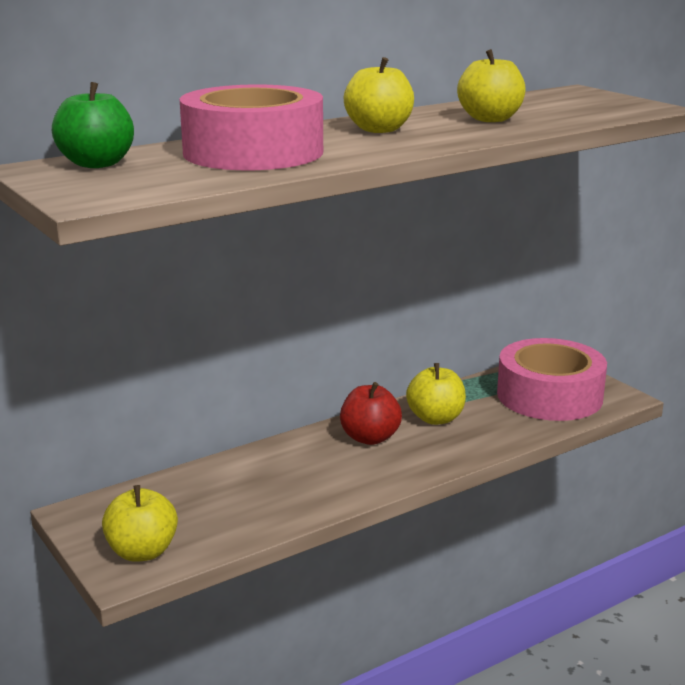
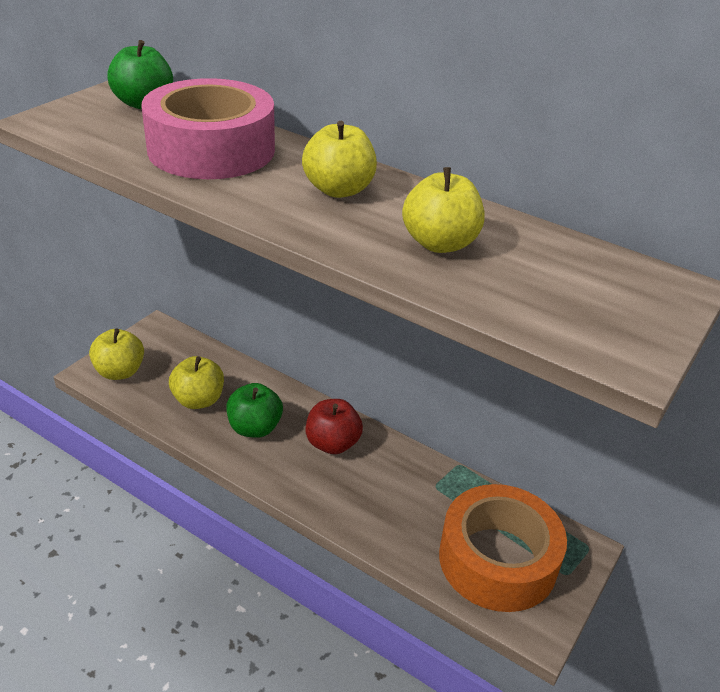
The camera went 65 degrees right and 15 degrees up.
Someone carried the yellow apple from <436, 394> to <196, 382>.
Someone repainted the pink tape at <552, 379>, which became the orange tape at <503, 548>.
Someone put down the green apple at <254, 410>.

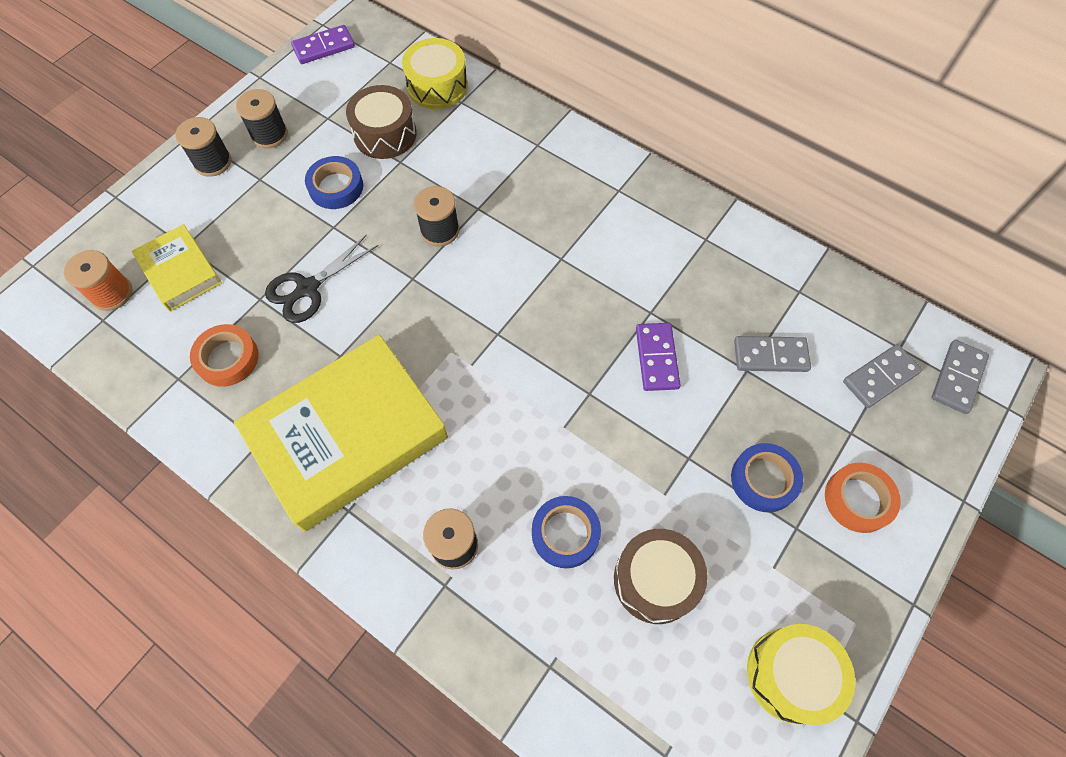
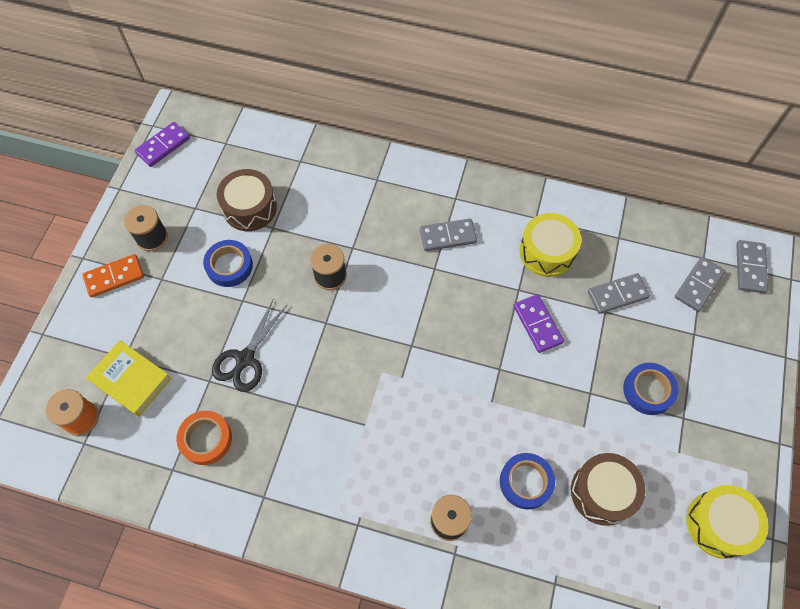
The camera went 20 degrees left and 0 degrees up.
Someone swapped the black spool at <204, 147> for the orange domino at <113, 276>.
Someone took away the yellow book at <341, 433>.
Someone carried the yellow drum from <435, 73> to <550, 245>.
Someone took away the orange tape at <863, 498>.
Someone put down the grey domino at <448, 235>.

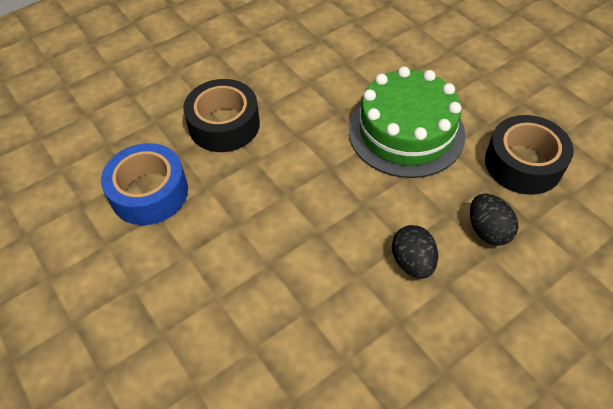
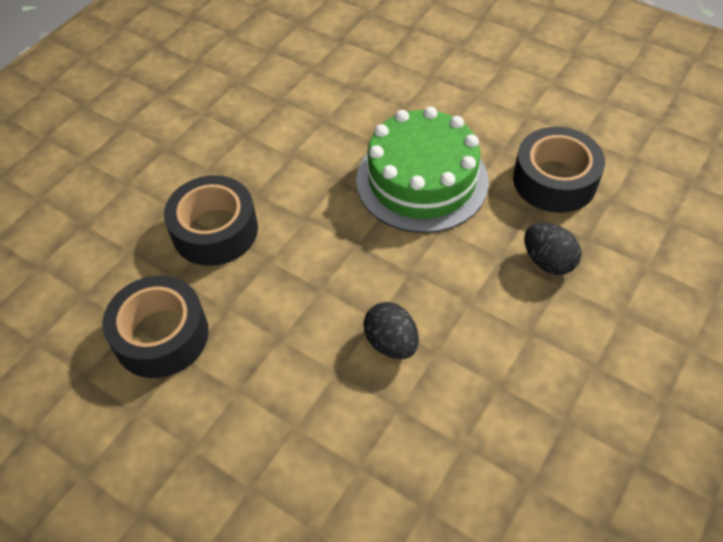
The camera went 20 degrees left and 0 degrees up.
Someone repainted the blue tape at <144, 184>, which became the black tape at <156, 327>.
Someone carried the black egg from <415, 252> to <391, 330>.

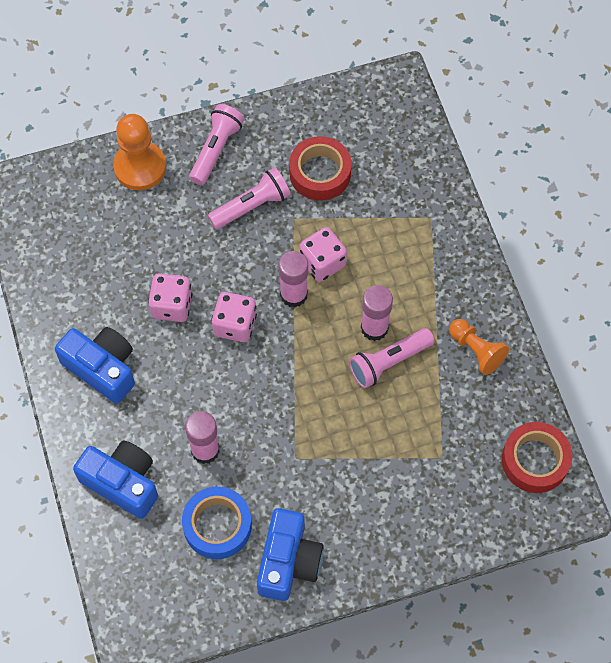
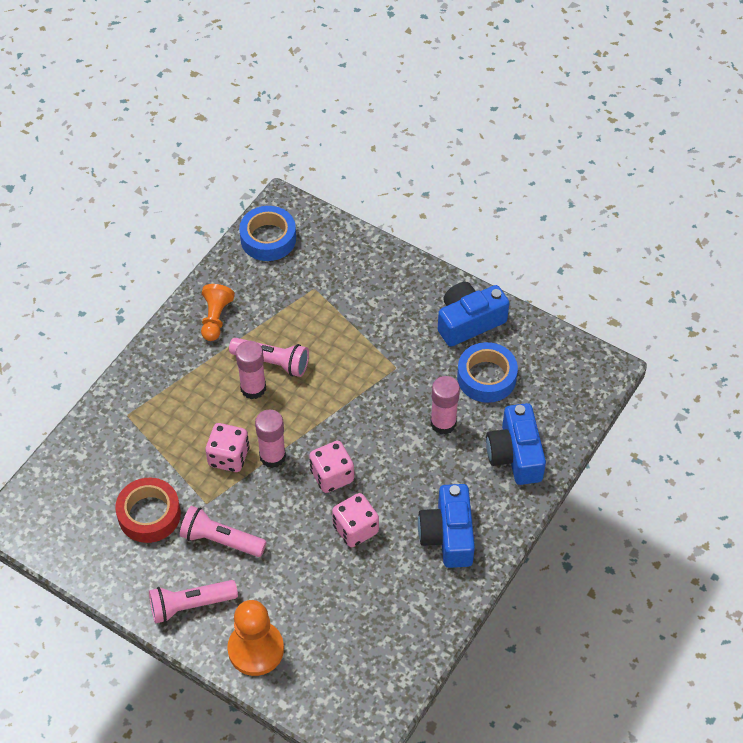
The camera went 130 degrees left and 10 degrees down.
Someone repainted the red tape at <537, 457>, which became the blue tape at <267, 233>.

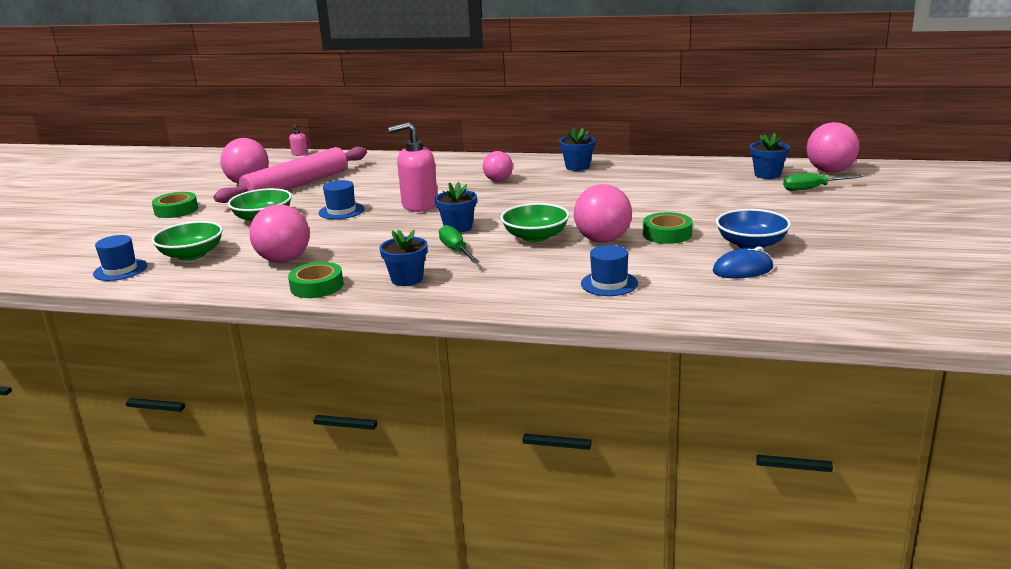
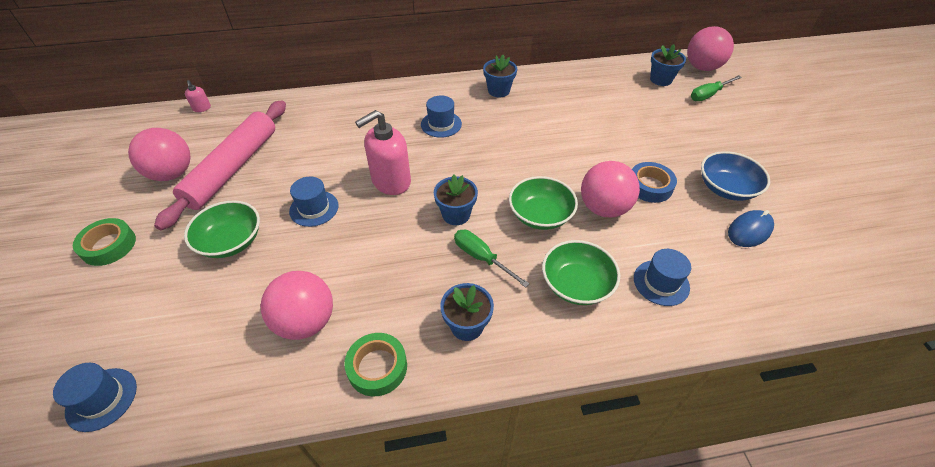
The camera went 25 degrees left and 25 degrees up.
Someone carried the green bowl from <187, 241> to <581, 272>.
Someone swapped the pink ball at <498, 166> for the blue hat at <441, 117>.
Someone repainted the green tape at <668, 228>, which became the blue tape at <654, 182>.

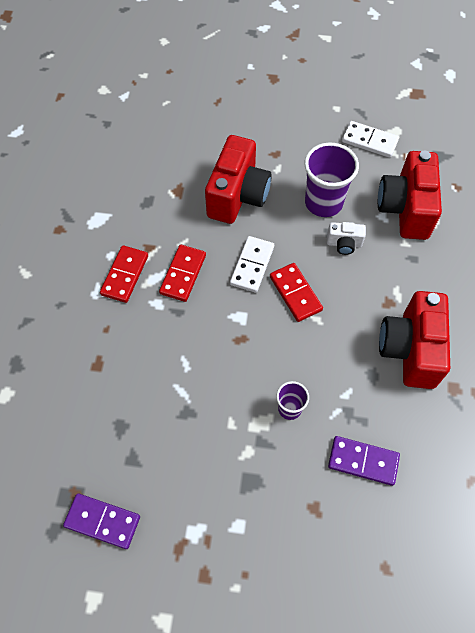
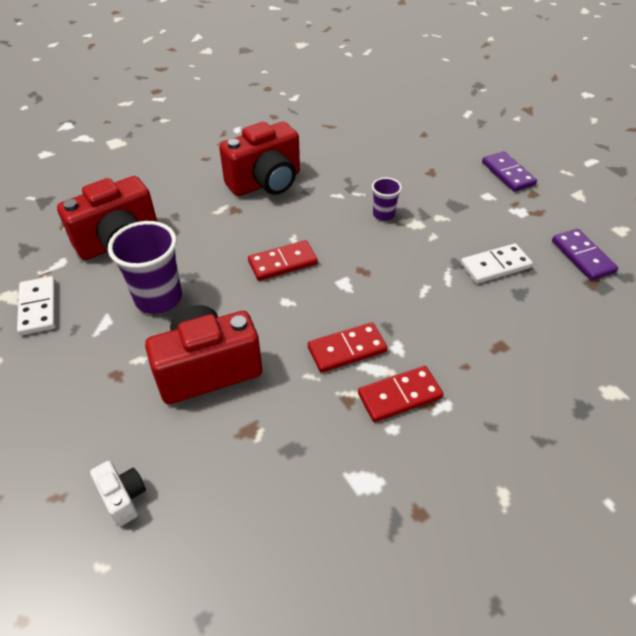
The camera went 130 degrees left and 15 degrees down.
Someone carried the white domino from <252, 264> to <497, 263>.
Someone rotated the red domino at <296, 292> by 45 degrees clockwise.
Someone carried the white camera from <346, 238> to <118, 493>.
Someone carried the purple domino from <364, 461> to <509, 171>.

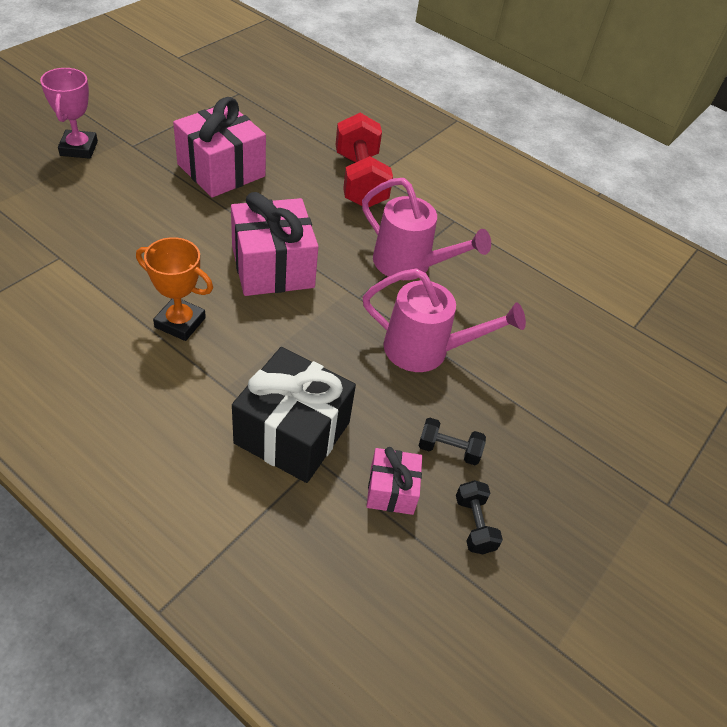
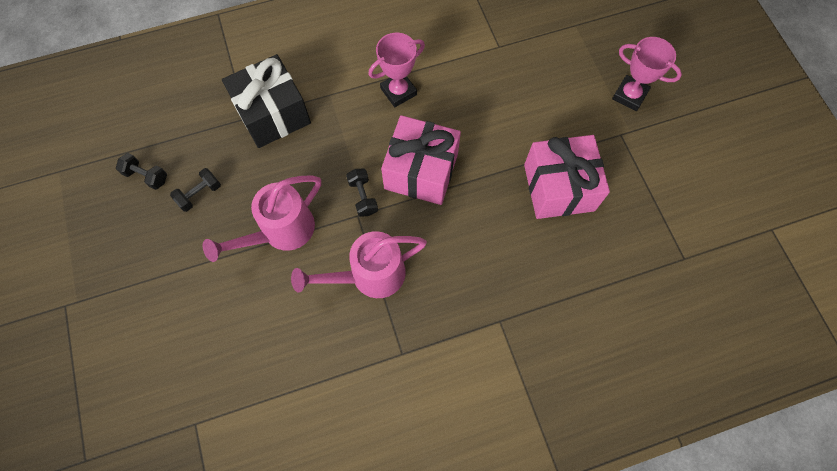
The camera went 130 degrees right and 20 degrees up.
Someone repainted the orange trophy at <174, 289>, which became the pink trophy at <396, 70>.
Someone took away the red dumbbell at <364, 160>.
Someone took away the pink gift at <394, 481>.
Someone put down the black dumbbell at <362, 193>.

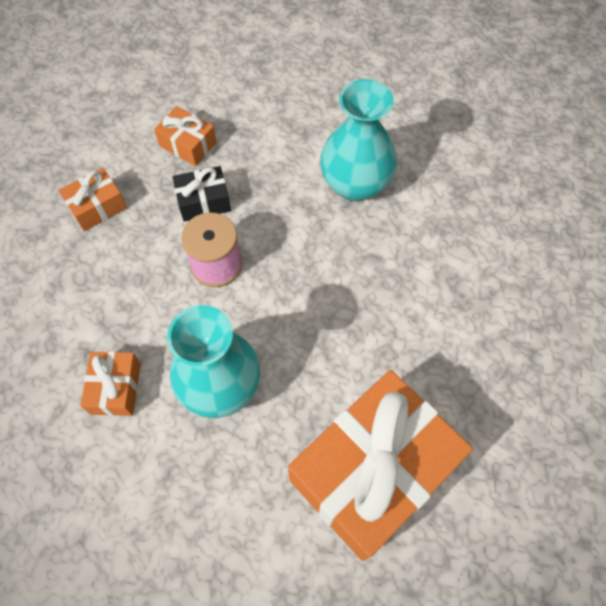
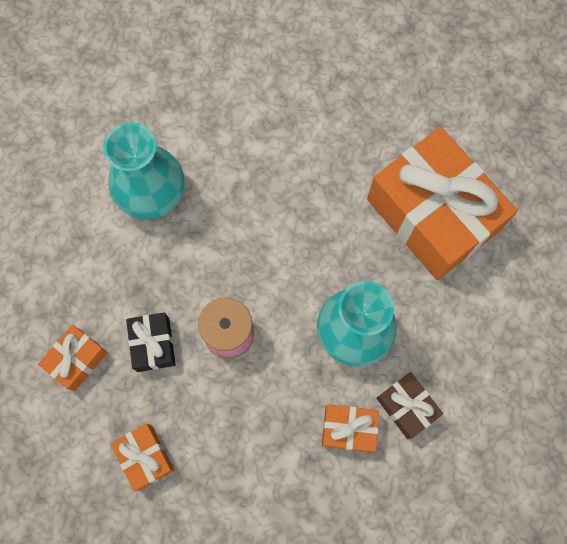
The camera went 85 degrees left and 10 degrees up.
Someone put down the brown gift at <409, 405>.

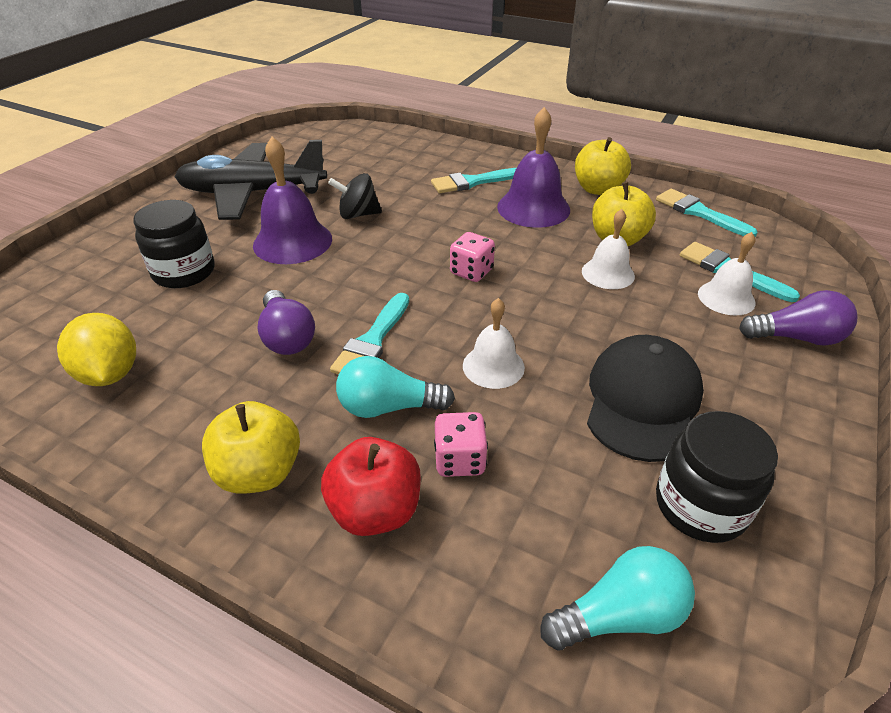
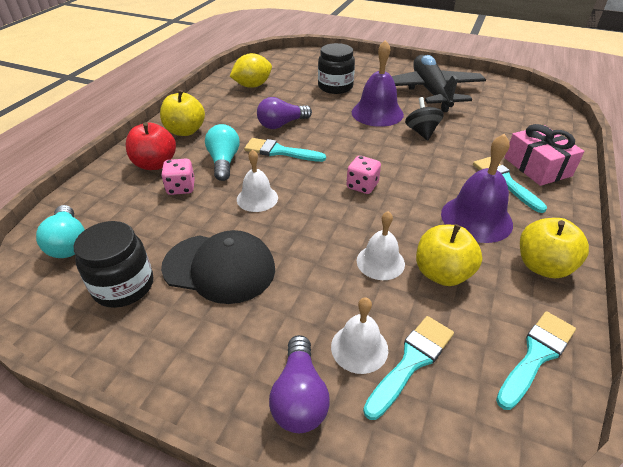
The camera went 85 degrees right and 0 degrees up.
Someone put down the pink gift at <545, 155>.

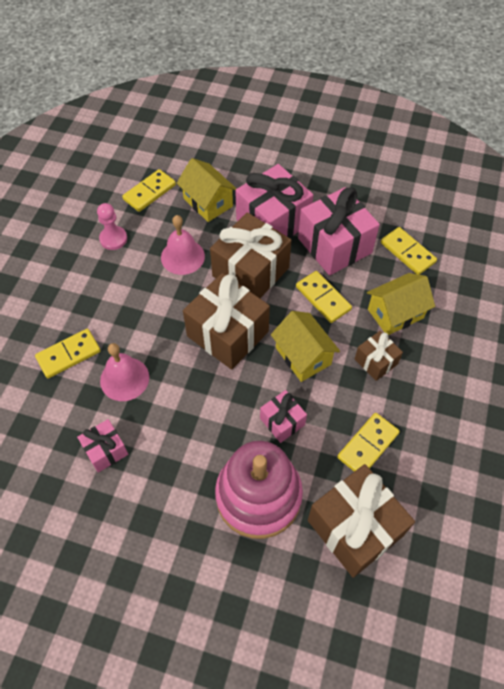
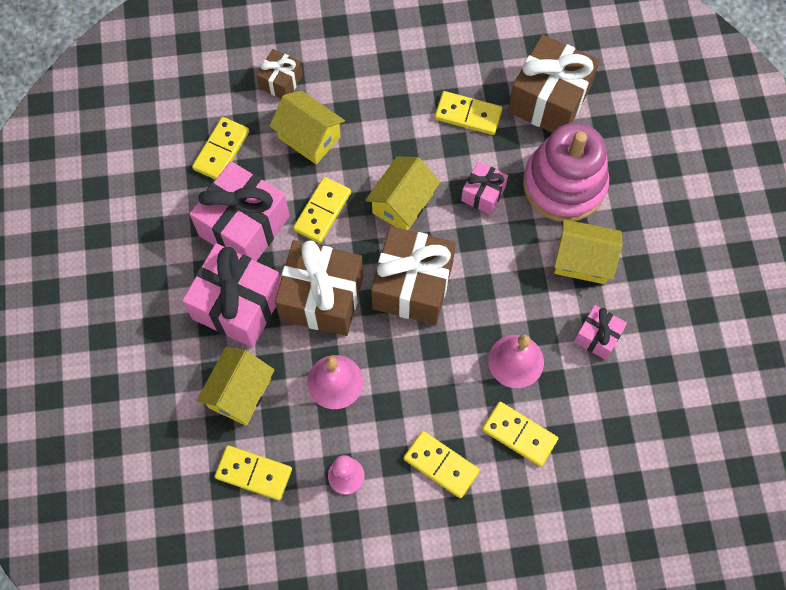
The camera went 115 degrees left and 10 degrees up.
Someone carried the brown gift from <379, 356> to <279, 73>.
Someone put down the yellow domino at <442, 464>.
Someone put down the yellow house at <588, 251>.

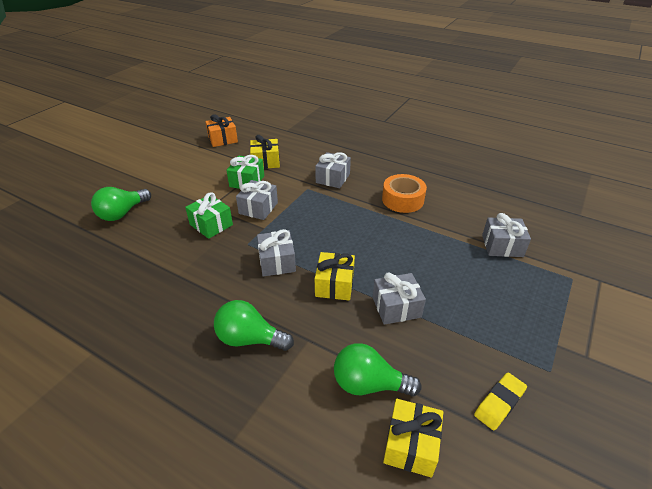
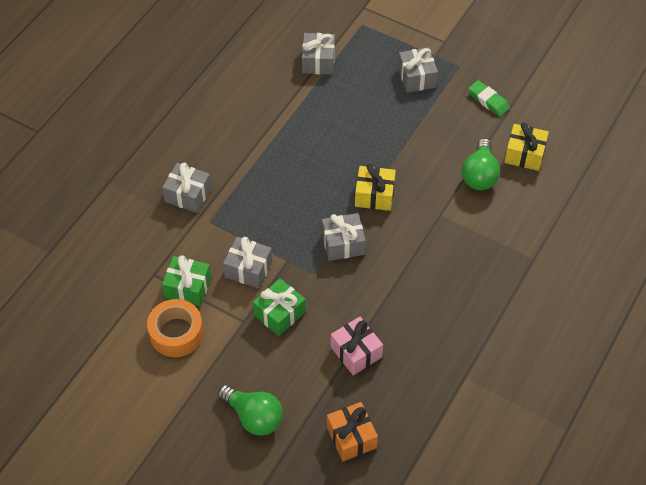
The camera went 90 degrees left and 15 degrees up.
Someone carried the orange gift from <221, 130> to <352, 431>.
Someone took away the green light bulb at <254, 325>.
Someone took away the yellow gift at <265, 152>.
Someone carried the grey gift from <399, 298> to <418, 70>.
Someone carried the orange tape from <404, 193> to <175, 328>.
Someone repainted the yellow eraser at <500, 401>, which became the green eraser at <489, 98>.
Someone put down the pink gift at <357, 346>.

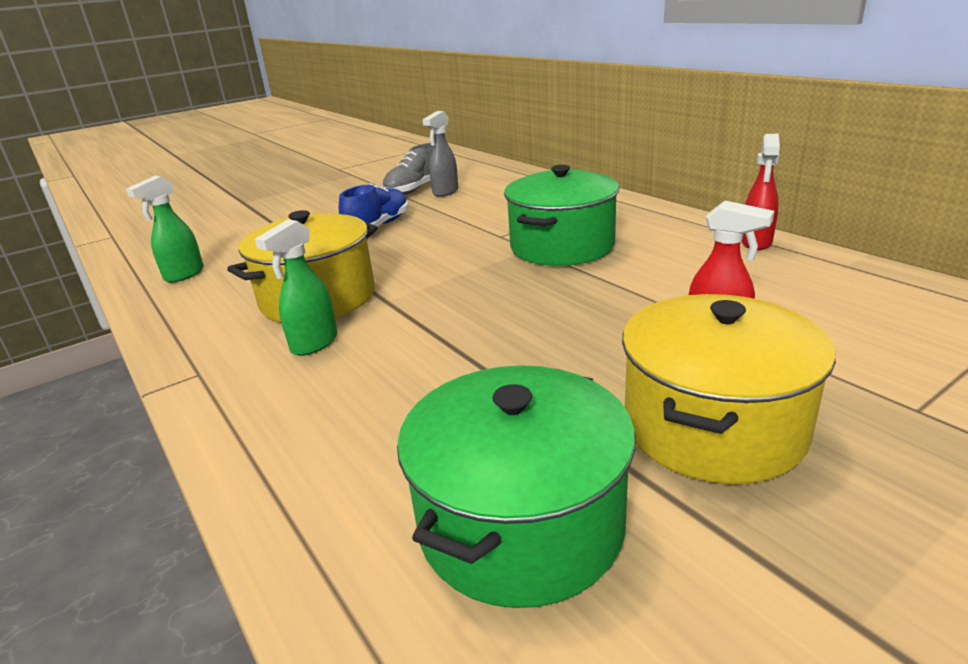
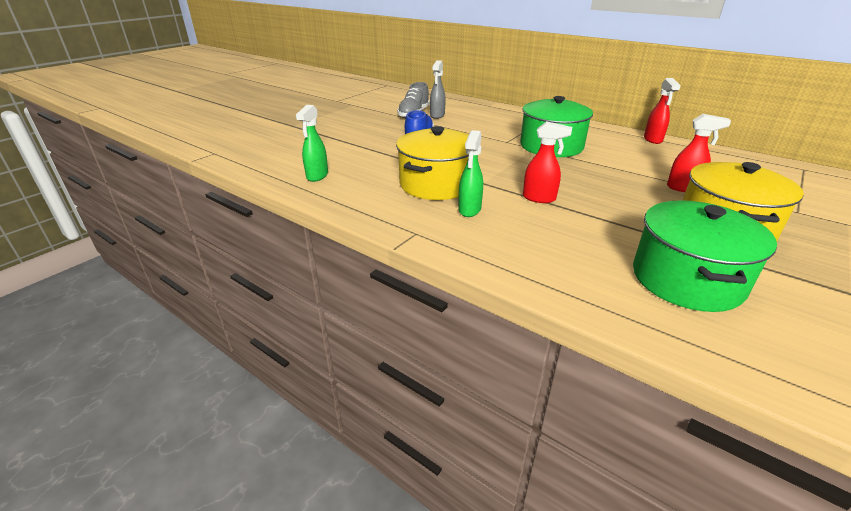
The camera went 20 degrees left and 5 degrees up.
Someone put down the red spray bottle at <547, 162>.

